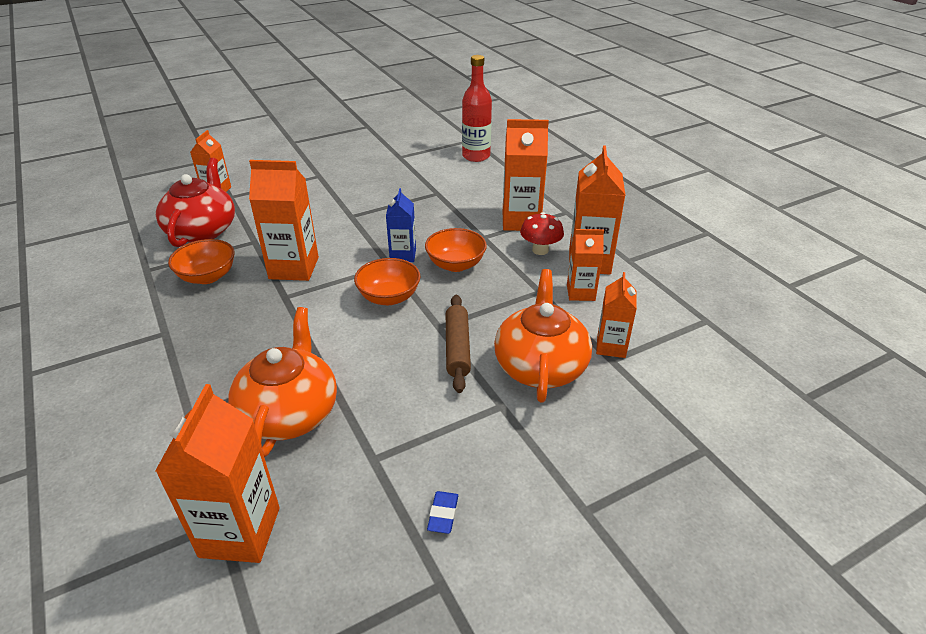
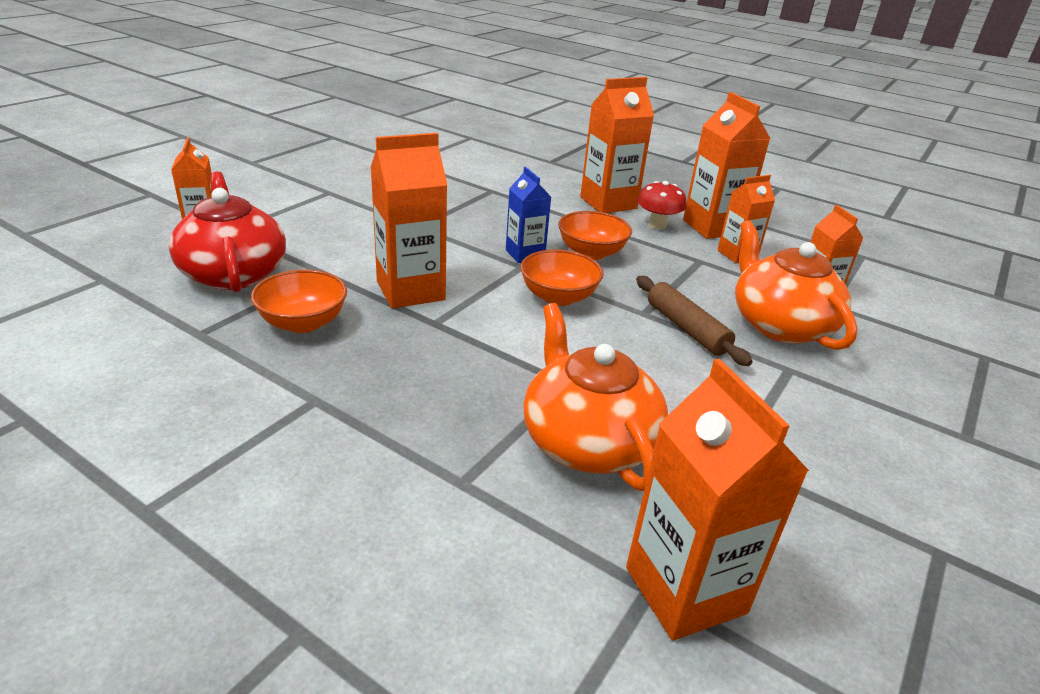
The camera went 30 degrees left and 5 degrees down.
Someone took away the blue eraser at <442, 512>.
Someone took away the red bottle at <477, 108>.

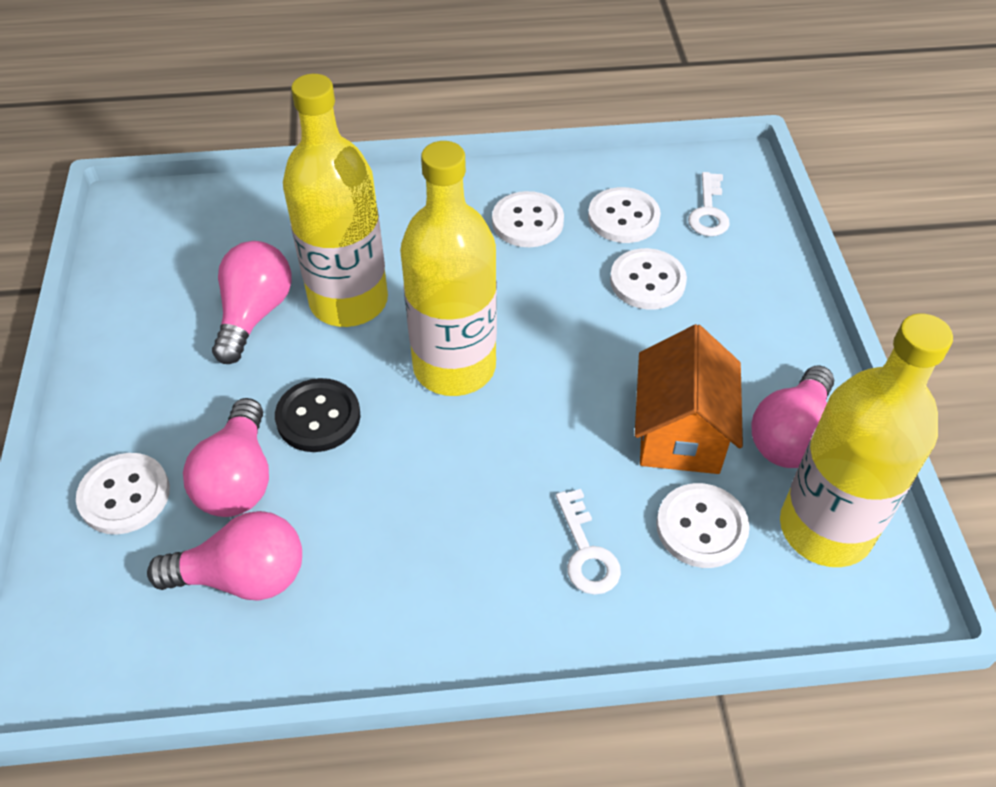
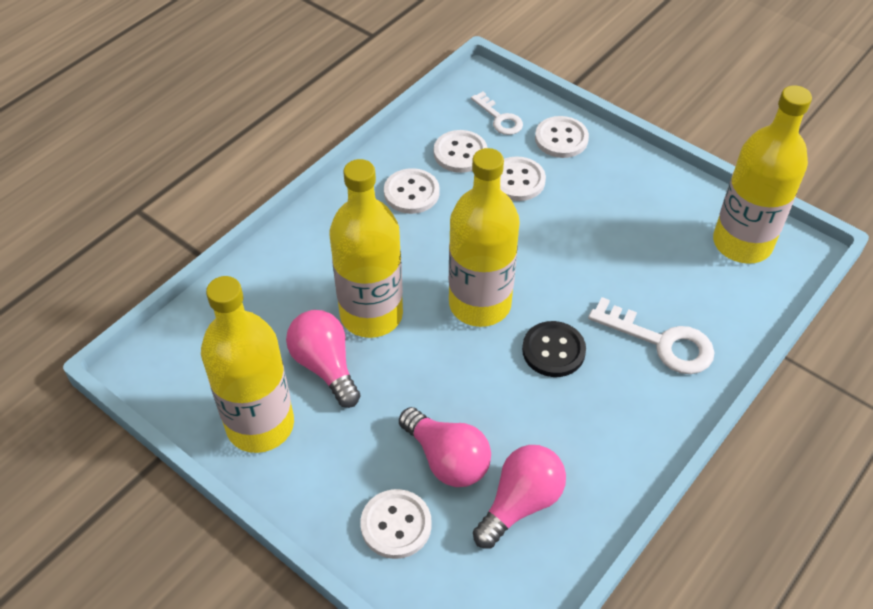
The camera went 45 degrees left and 0 degrees up.
Someone carried the black button from <317, 415> to <554, 349>.
Someone scaled the white key at <588, 542> by 1.59.
Someone took away the orange house at <689, 399>.
Someone carried the white button from <703, 525> to <562, 137>.
Someone took away the pink light bulb at <793, 416>.
Someone put down the yellow bottle at <247, 364>.

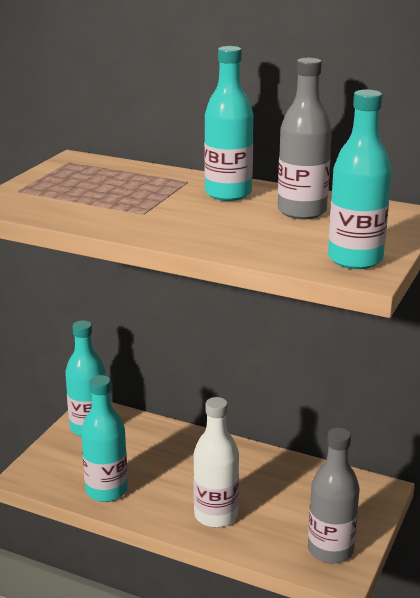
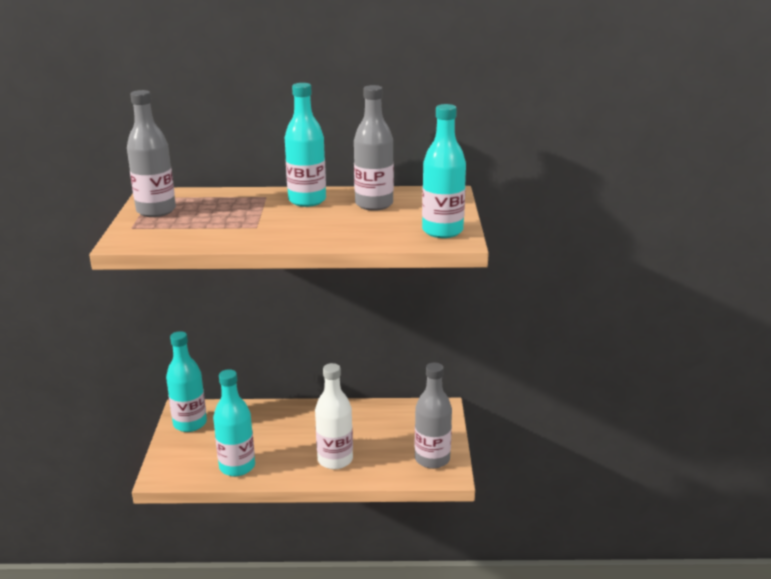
The camera went 25 degrees left and 0 degrees up.
Someone put down the grey bottle at <151, 153>.

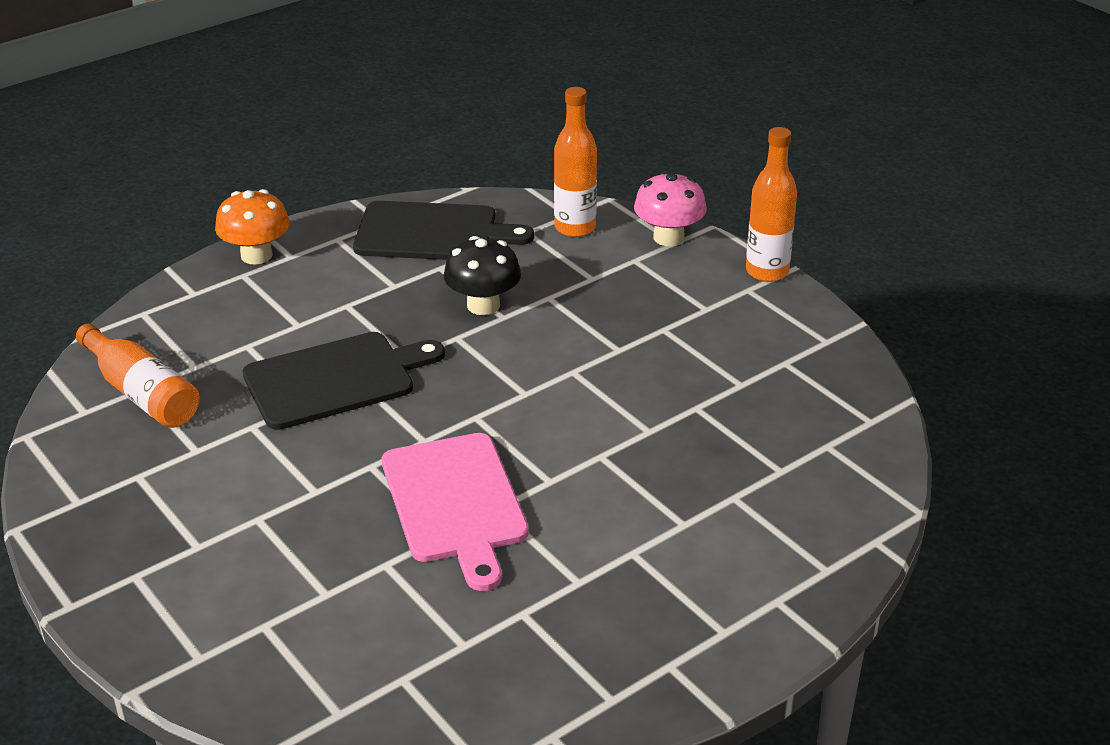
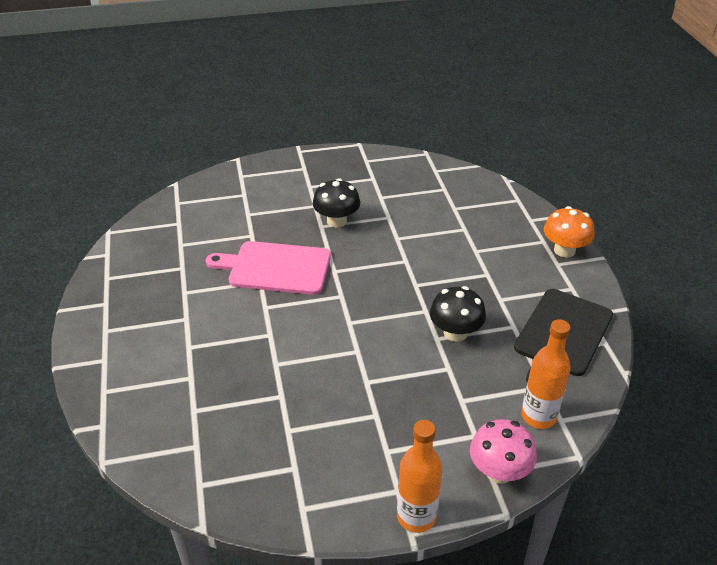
The camera went 115 degrees right and 5 degrees up.
Someone took away the orange bottle at <138, 376>.
Someone took away the black cutting board at <343, 381>.
Someone put down the black mushroom at <336, 203>.

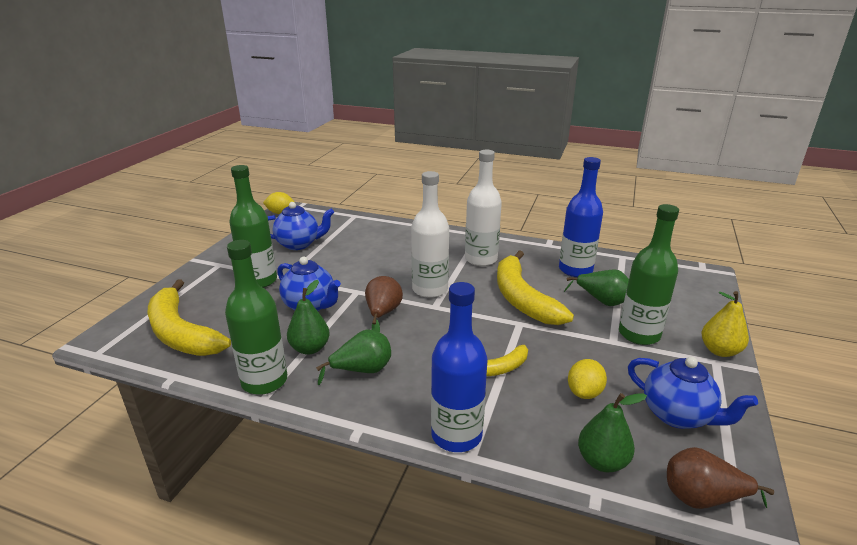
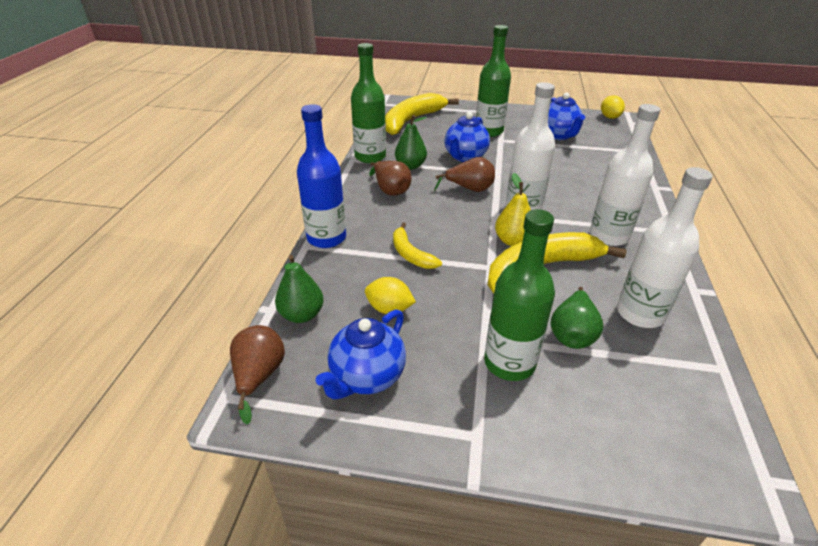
The camera went 80 degrees right and 10 degrees up.
Someone repainted the green pear at <353, 357>, which became the brown pear at <390, 178>.
Someone repainted the blue bottle at <581, 217>, which became the white bottle at <665, 247>.
Someone carried the yellow pear from <725, 324> to <513, 209>.

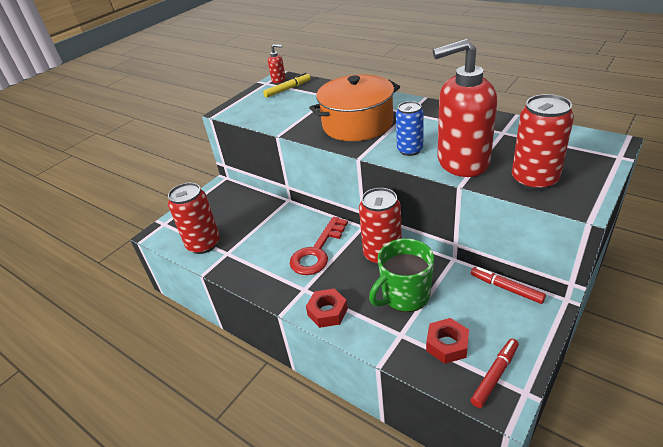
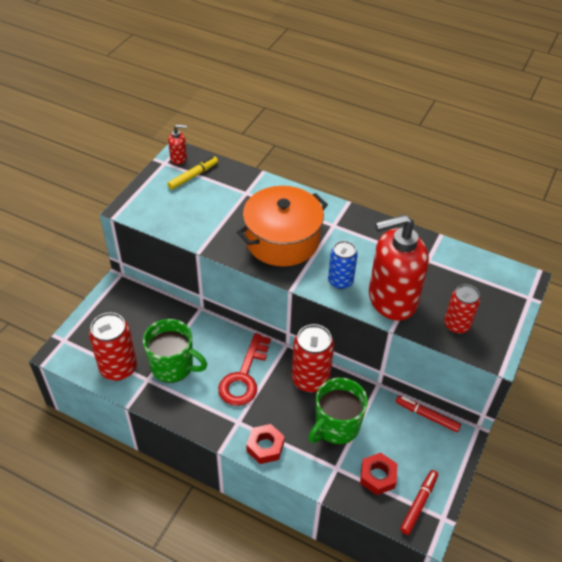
The camera went 15 degrees left and 10 degrees up.
Someone scaled the red can at <543, 142> by 0.66.
Someone put down the green mug at <175, 351>.

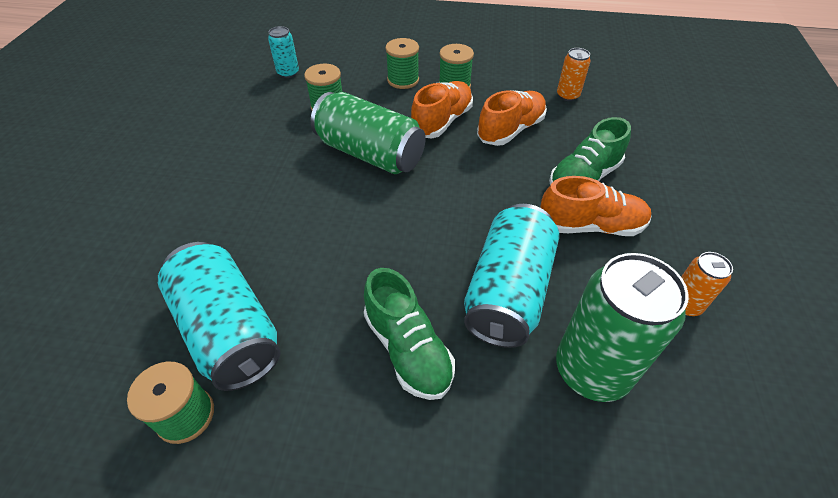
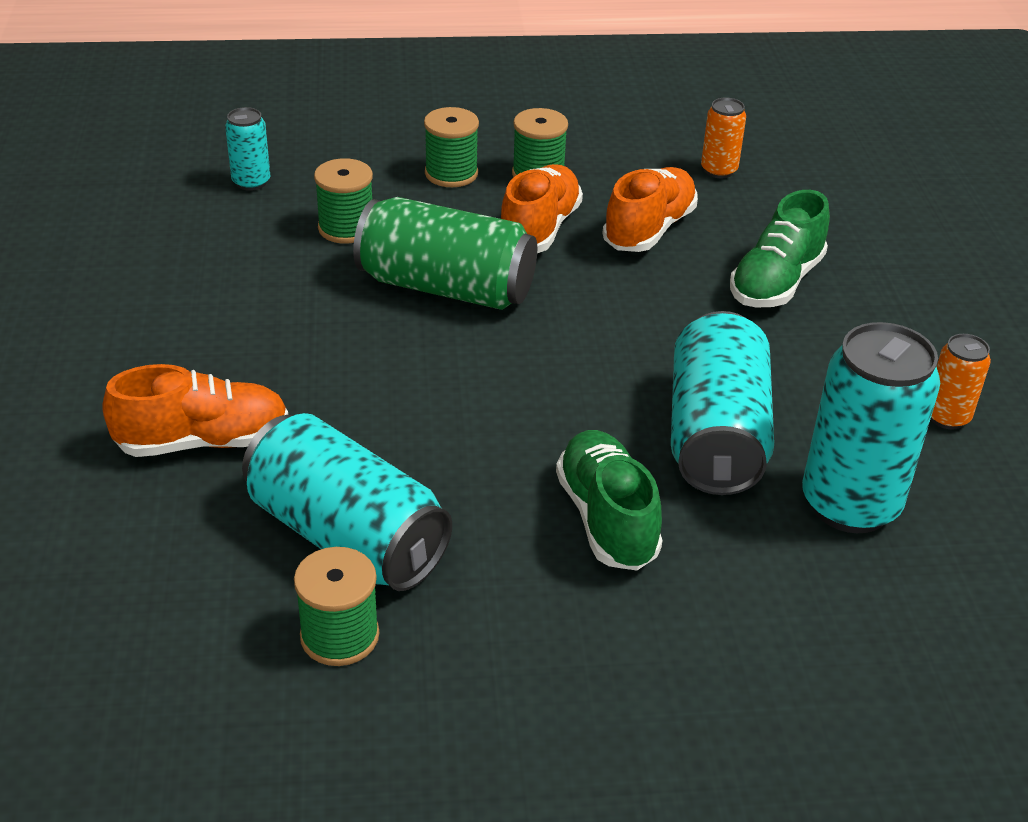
The camera went 15 degrees left and 10 degrees down.
Someone rotated the green shoe at <409, 334> by 150 degrees counterclockwise.
Someone carried the orange shoe from <595, 206> to <195, 410>.
Someone repainted the green can at <622, 327>, which became the turquoise can at <871, 427>.

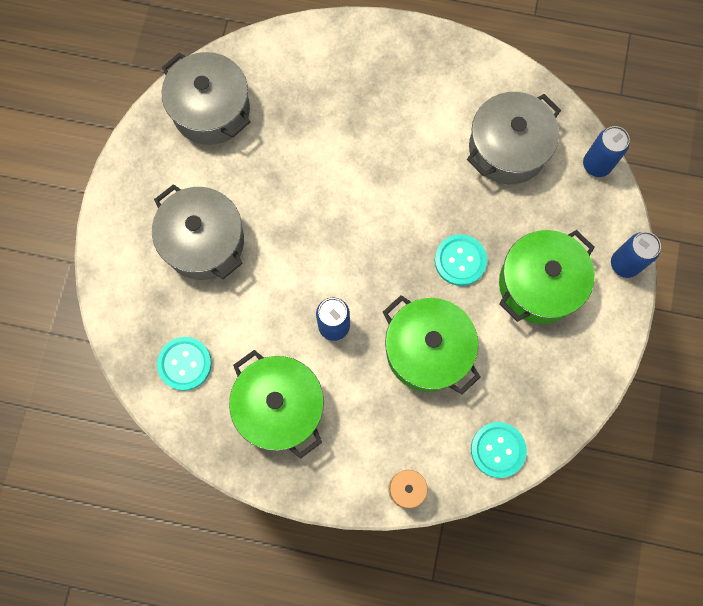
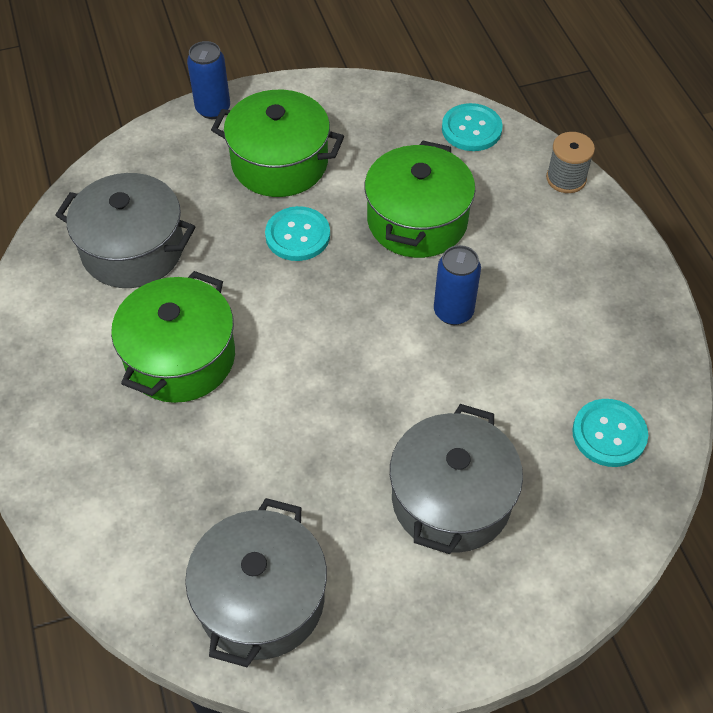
The camera went 120 degrees left and 20 degrees down.
Someone carried the green pot from <276, 404> to <173, 337>.
Someone took away the blue can at <606, 151>.

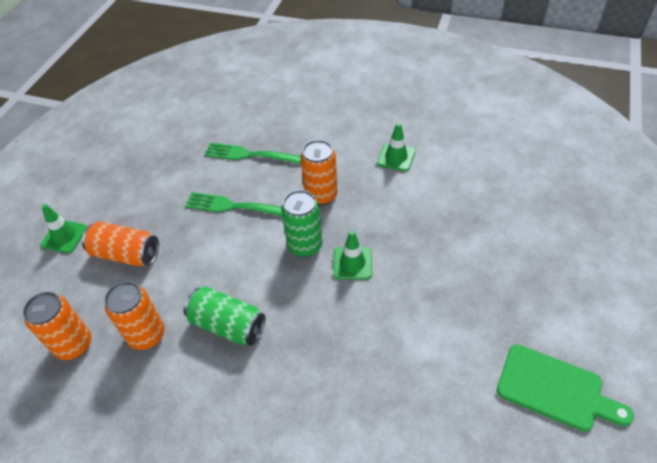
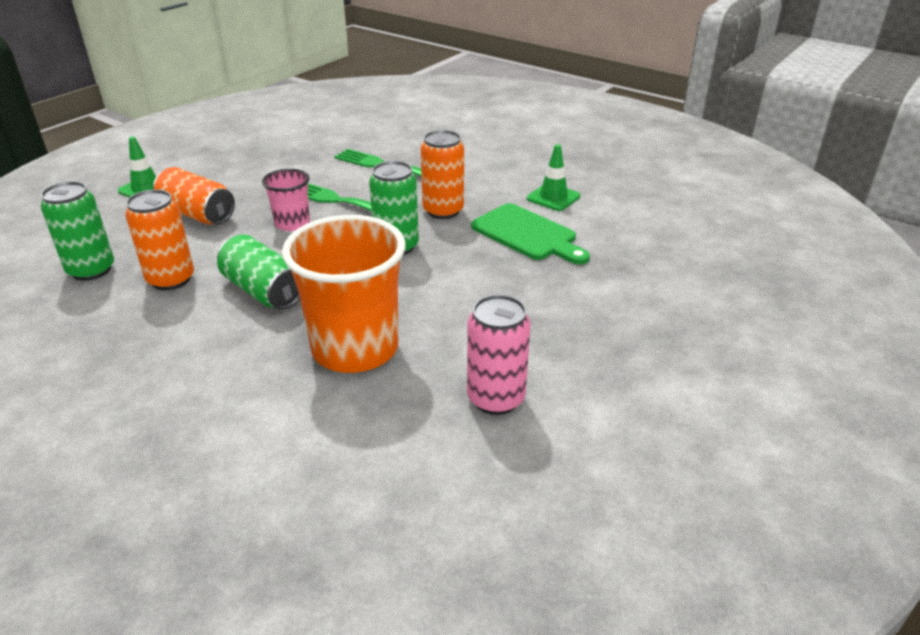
The camera went 15 degrees right and 15 degrees down.
Someone repainted the orange can at <57, 326>, which became the green can at <77, 231>.
Someone took away the green traffic cone at <352, 255>.
Someone carried the green cutting board from <565, 388> to <530, 234>.
Someone put down the pink cup at <286, 200>.
Someone put down the orange cup at <344, 294>.
Someone put down the pink can at <499, 354>.

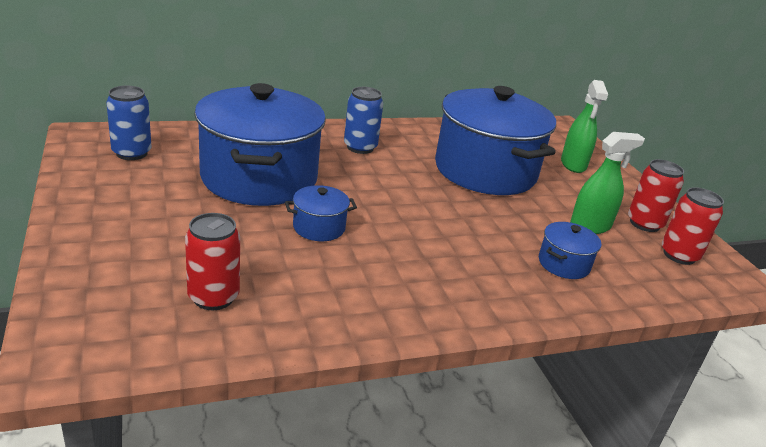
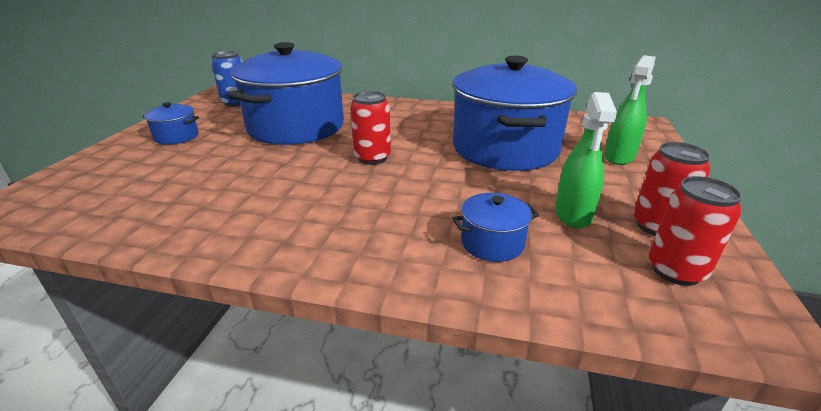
The camera went 35 degrees right and 0 degrees up.
Someone carried the red can from <212, 261> to <370, 128>.
Someone carried the blue pot from <321, 213> to <170, 123>.
Someone took away the blue can at <363, 120>.
Someone rotated the green spray bottle at <607, 183> by 90 degrees clockwise.

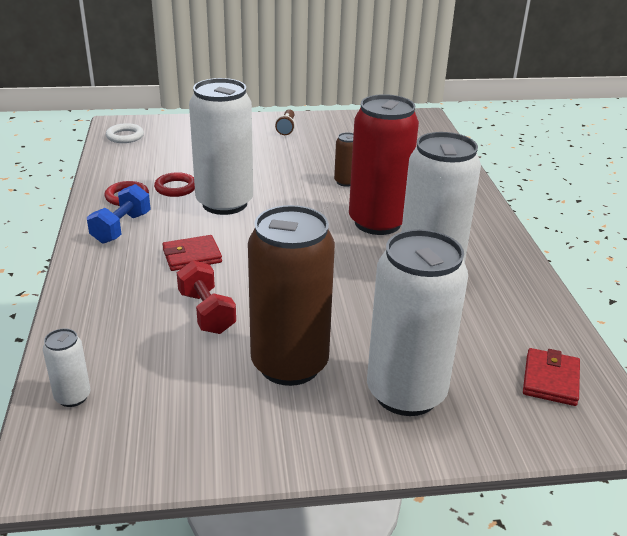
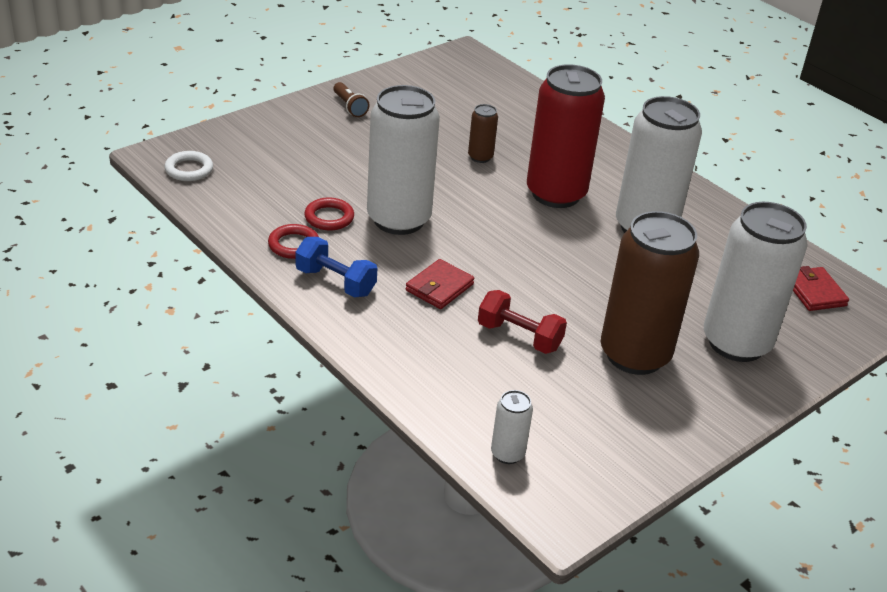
The camera went 35 degrees left and 5 degrees up.
Someone rotated the blue dumbbell at <119, 214> by 45 degrees counterclockwise.

